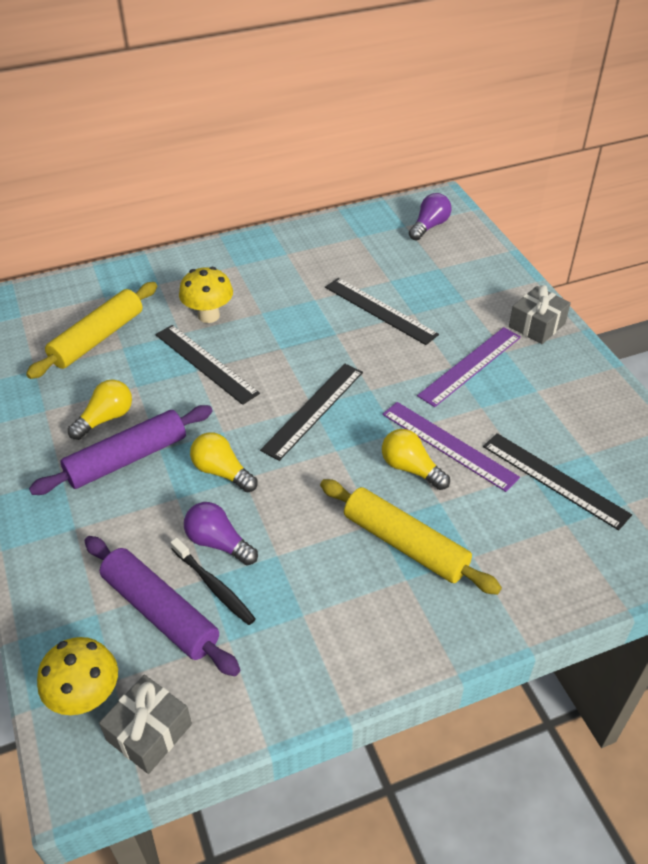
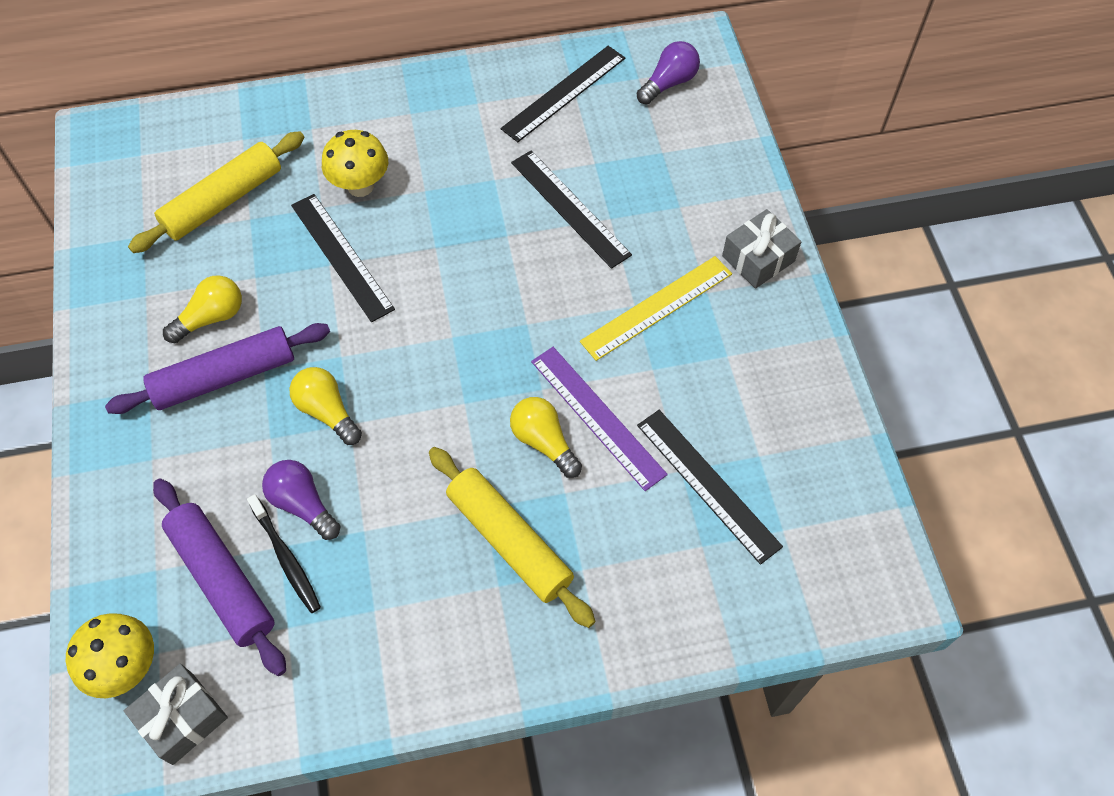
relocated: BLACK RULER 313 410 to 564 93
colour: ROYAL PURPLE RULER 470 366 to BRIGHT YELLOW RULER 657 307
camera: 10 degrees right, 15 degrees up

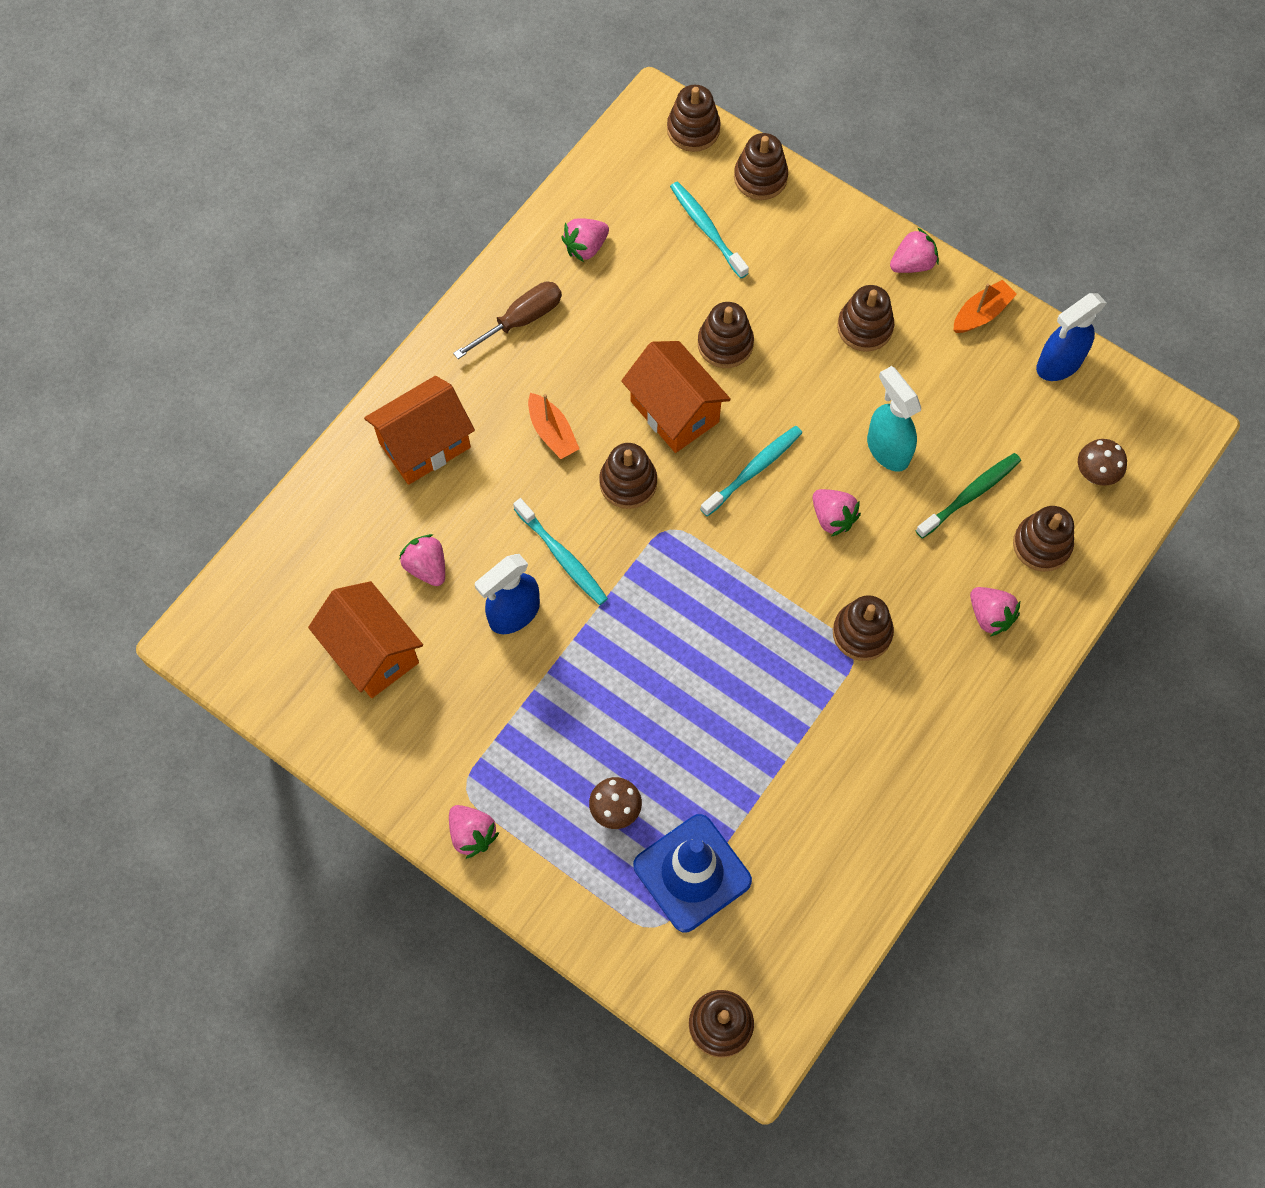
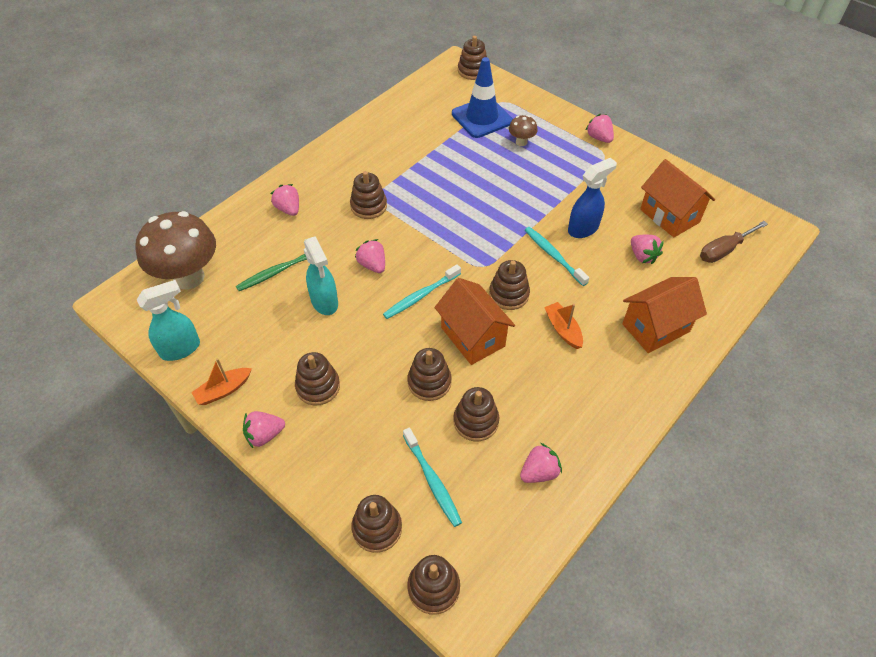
relocated: RUSSET FLAT SCREWDRIVER 521 320 to 724 250; RUSSET RING STACKER 1041 545 to 476 421
colour: ROYAL BLUE SPRAY CLEANER 1058 364 to AQUA SPRAY CLEANER 181 349
size: RUSSET MUSHROOM 1095 474 = 189 277 x2.23
camera: 175 degrees left, 15 degrees down

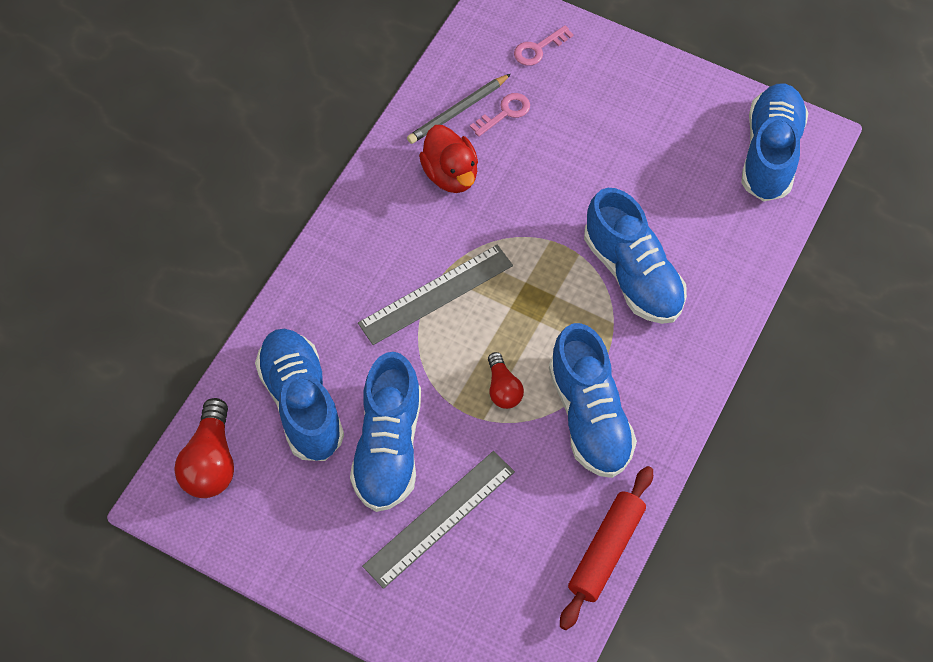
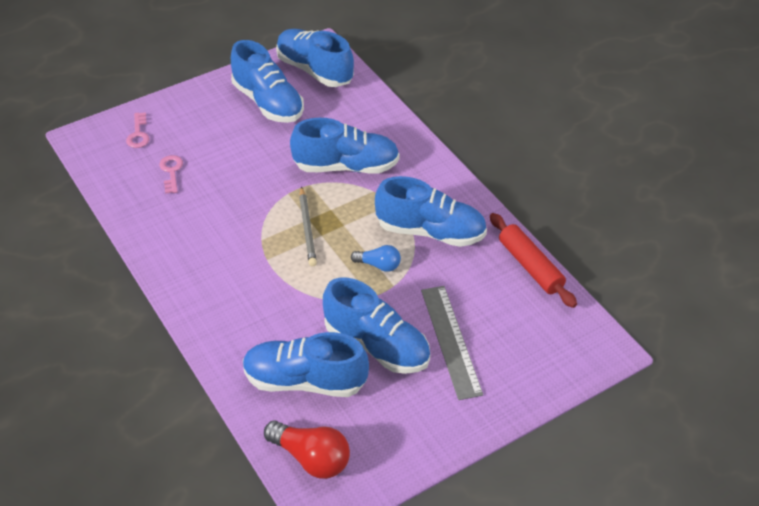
missing: GRAY RULER 436 294; SCARLET DUCK 450 174
appeared: ROYAL BLUE SHOE 268 102
relocated: GRAY PENCIL 458 111 to 307 228
colour: SCARLET BULB 503 389 to ROYAL BLUE BULB 379 265
camera: 60 degrees left, 15 degrees down

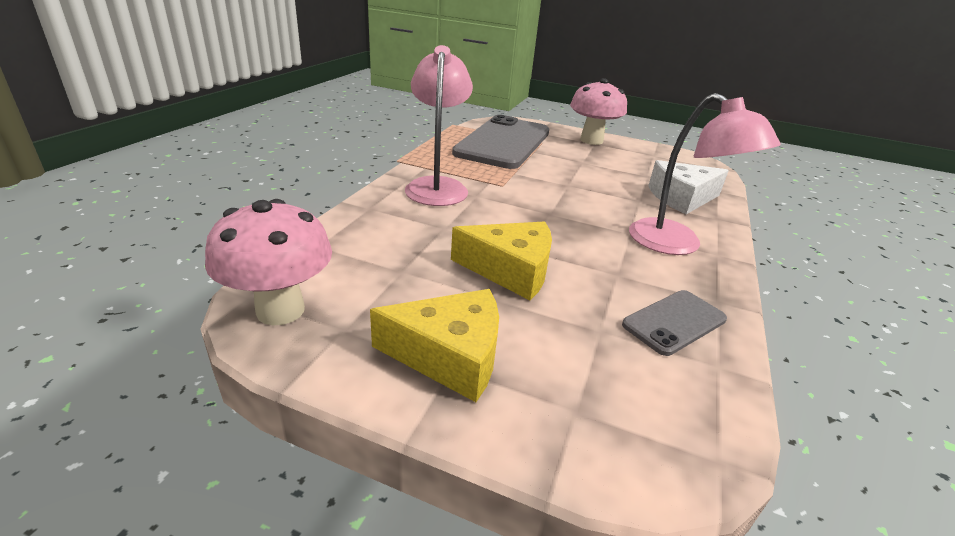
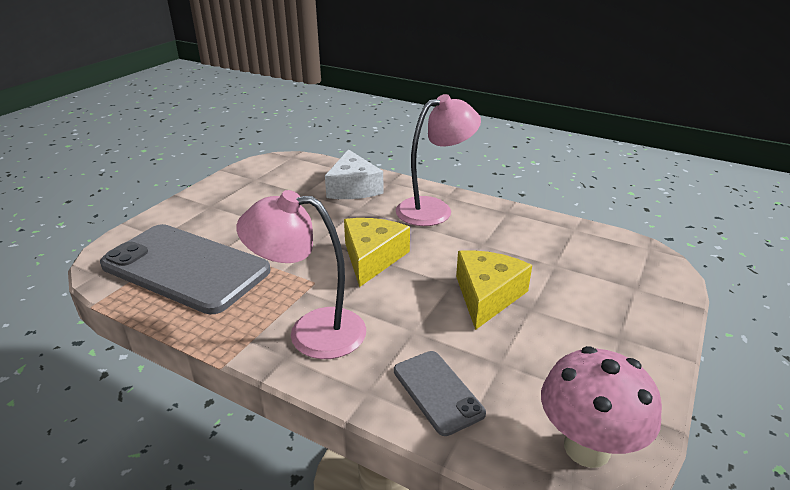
missing: ROSY MUSHROOM 591 140
relocated: BRIGHT YELLOW CHEESE WEDGE 450 356 to 372 258; GRAY PHONE 674 322 to 437 392
camera: 80 degrees left, 0 degrees up

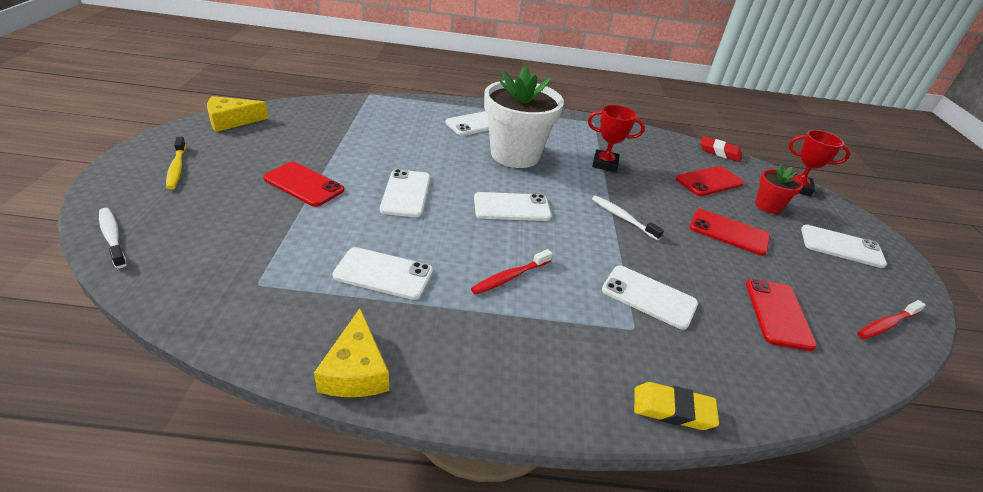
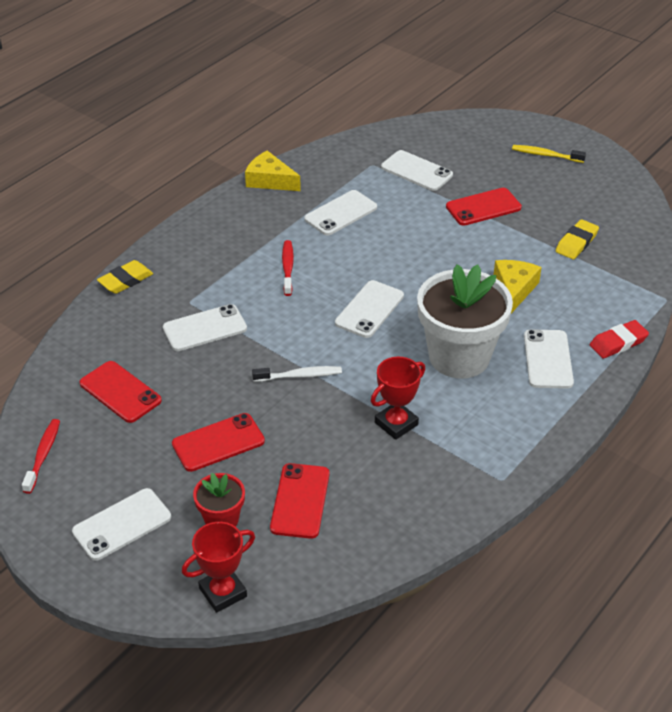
missing: SNOW-WHITE TOOTHBRUSH 112 237
appeared: BRIGHT YELLOW PENCIL ERASER 576 243
relocated: BRIGHT YELLOW CHEESE WEDGE 231 121 to 514 290; SNOW-WHITE PHONE 406 193 to 416 171; SCARLET PENCIL ERASER 719 152 to 618 343
camera: 130 degrees right, 5 degrees up

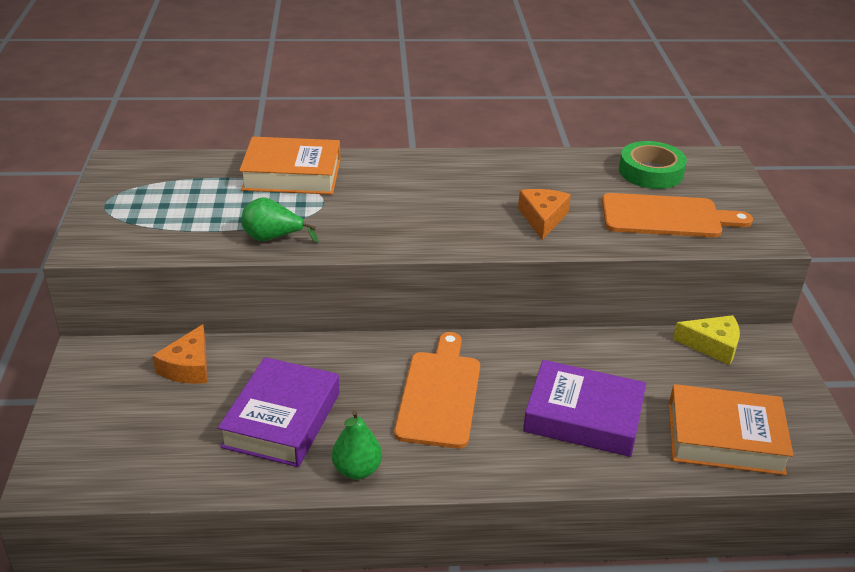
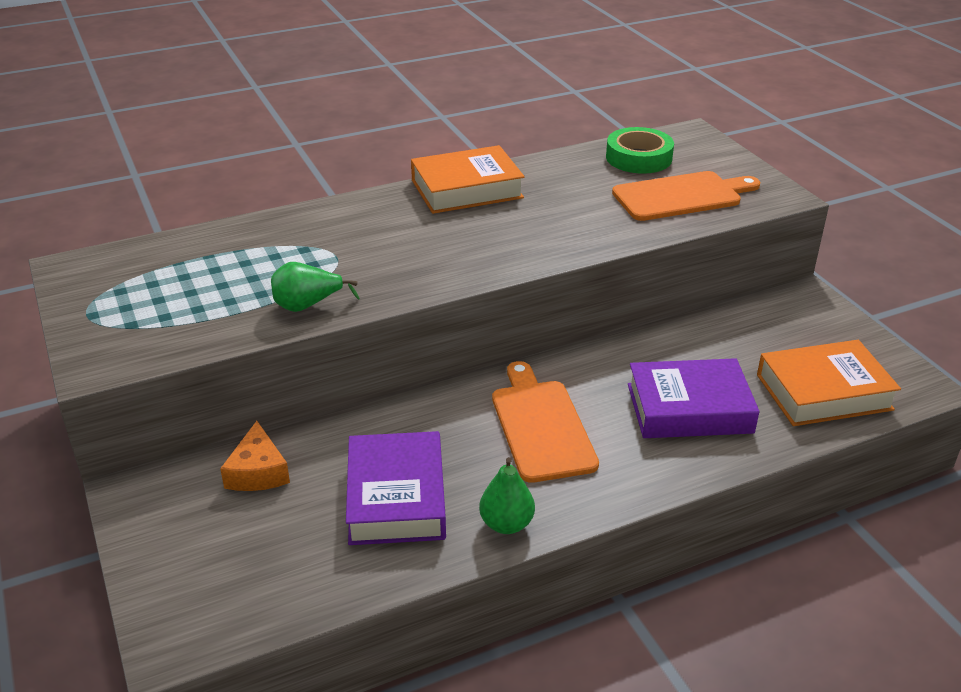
missing: BRIGHT ORANGE CHEESE WEDGE 542 218; BRIGHT YELLOW CHEESE WEDGE 712 345
relocated: BRIGHT ORANGE HARDCOVER 292 175 to 467 189
camera: 20 degrees left, 0 degrees up

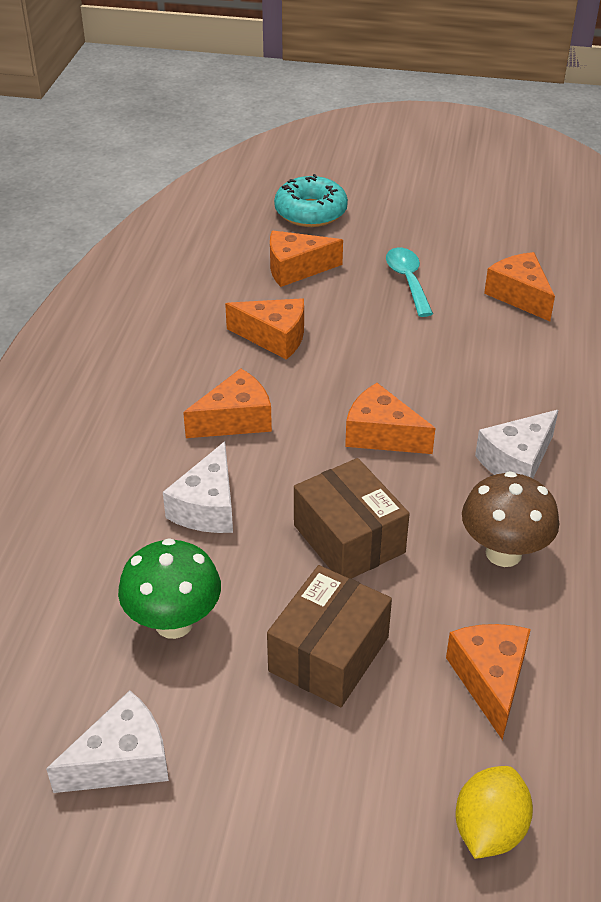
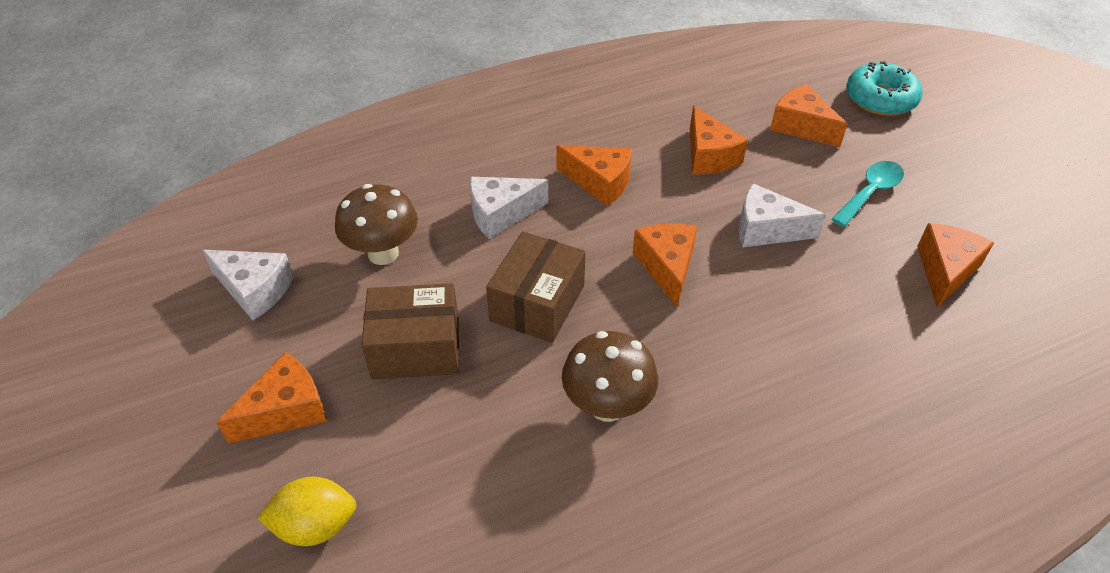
relocated: BRIGHT ORANGE CHEESE WEDGE 490 680 to 286 410; SNOW-WHITE CHEESE WEDGE 516 461 to 766 229
colour: GREEN MUSHROOM 174 623 to RUSSET MUSHROOM 383 253
camera: 55 degrees right, 5 degrees up

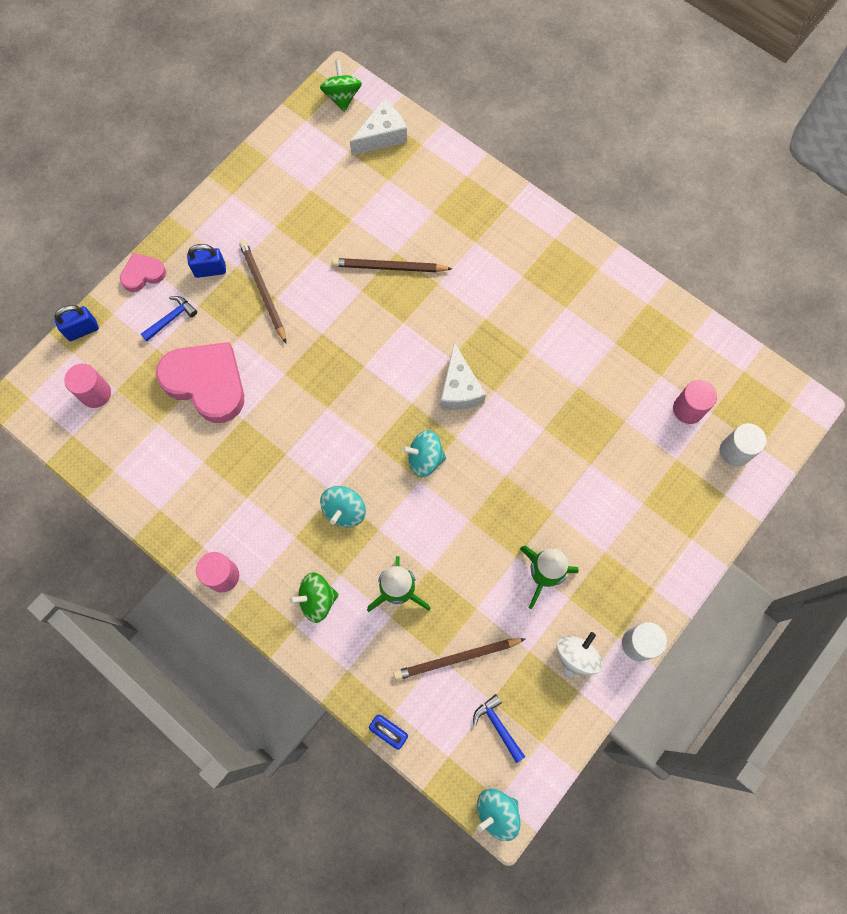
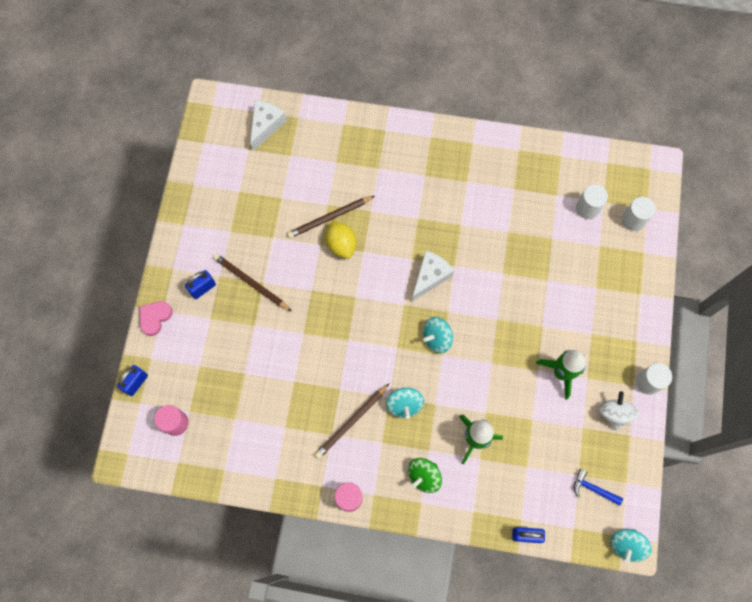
missing: ROYAL BLUE CARPENTER'S HAMMER 171 318; ROSY LOVE HEART 206 383; GREEN WHIRLIGIG 342 97
appeared: BRIGHT YELLOW CITRUS FRUIT 341 245
relocated: RUSSET PENCIL 457 659 to 351 422
colour: ROSY CYLINDER SHAPE 688 409 to SNOW-WHITE CYLINDER SHAPE 587 208
spun: SNOW-WHITE CHEESE WEDGE 459 389 = 430 277 105 degrees counterclockwise
camera: 30 degrees left, 0 degrees up

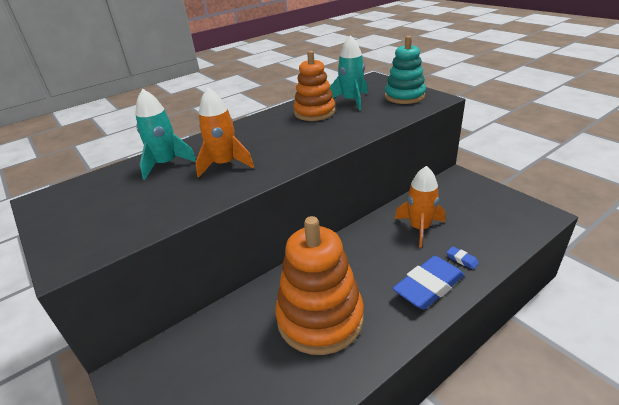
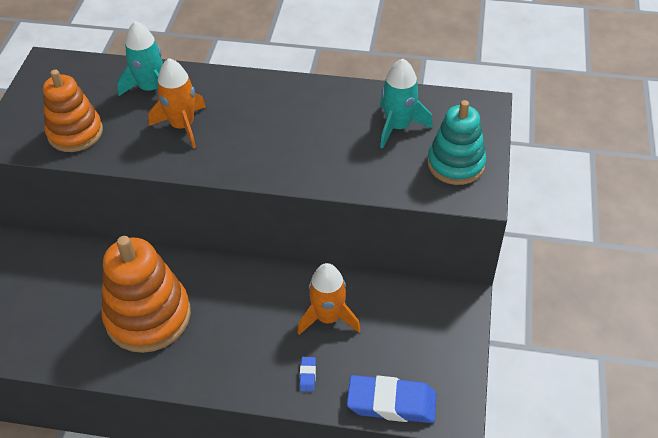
relocated: BRIGHT ORANGE RING STACKER 314 112 to 75 133; ROYAL BLUE PENCIL ERASER 428 287 to 391 403
camera: 45 degrees right, 15 degrees up

